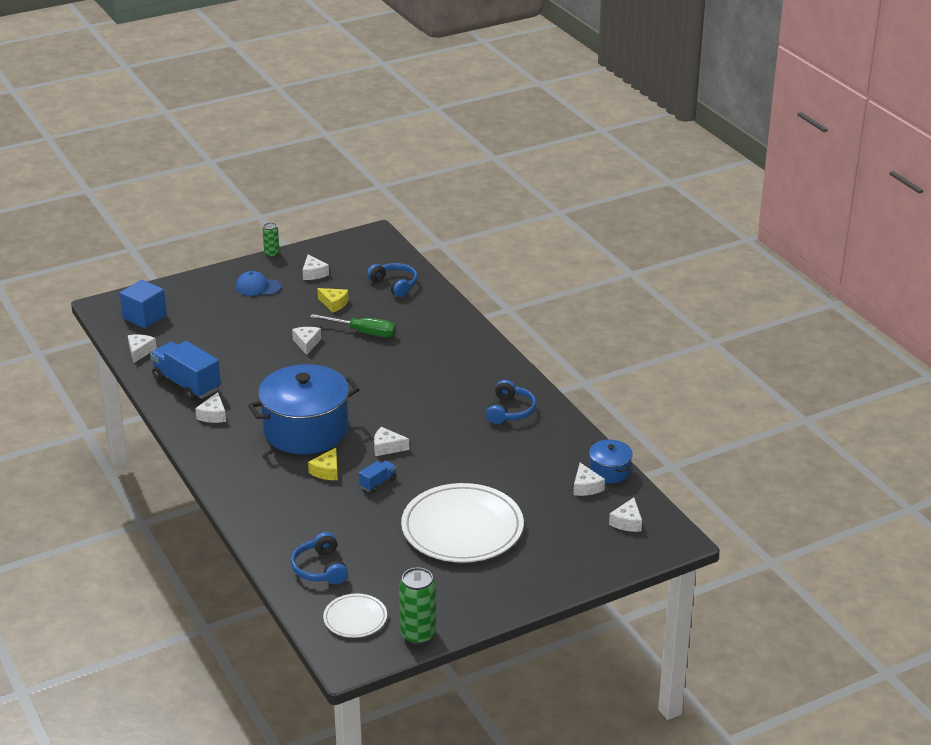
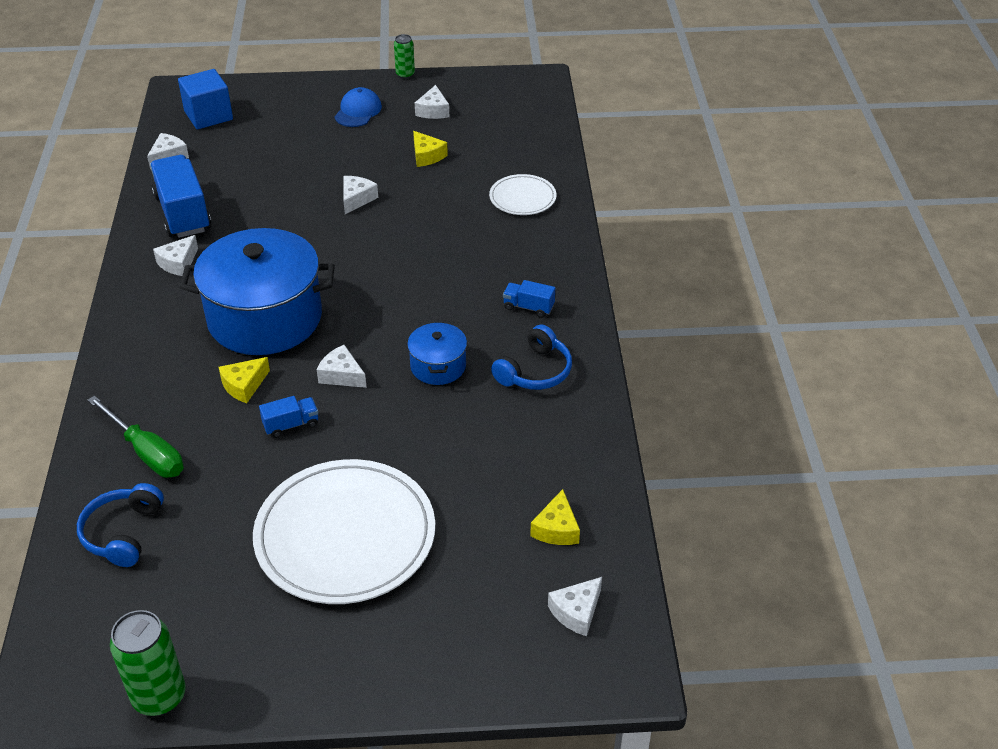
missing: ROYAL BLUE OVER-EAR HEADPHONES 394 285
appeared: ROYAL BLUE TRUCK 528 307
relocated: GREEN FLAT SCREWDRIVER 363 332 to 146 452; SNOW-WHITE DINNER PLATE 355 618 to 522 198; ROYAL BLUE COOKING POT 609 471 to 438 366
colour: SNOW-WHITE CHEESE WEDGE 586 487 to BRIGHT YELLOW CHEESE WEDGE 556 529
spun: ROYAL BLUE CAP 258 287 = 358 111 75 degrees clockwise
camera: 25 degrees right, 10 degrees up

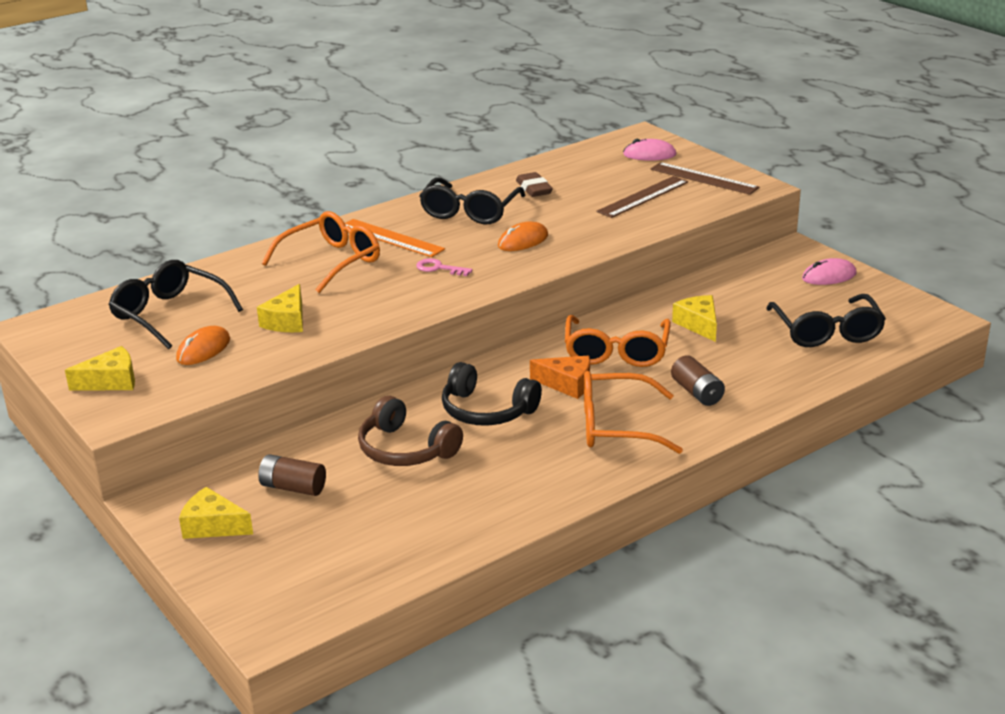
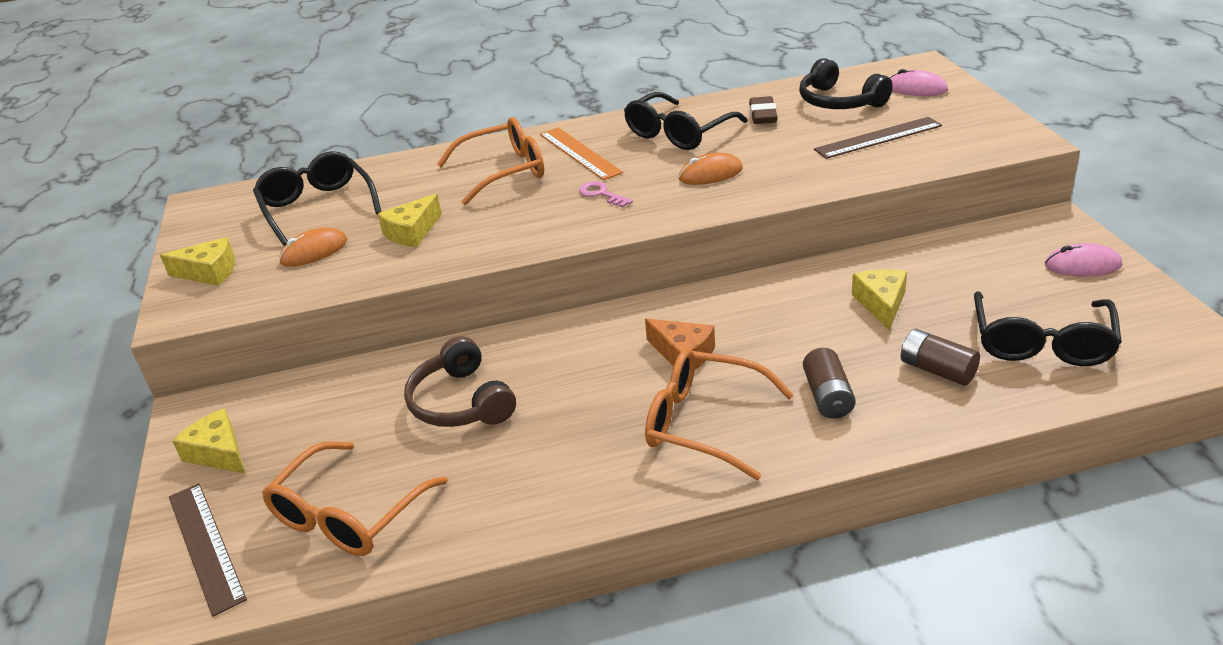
relocated: RUSSET POWER CELL 293 487 to 937 370; BLACK OVER-EAR HEADPHONES 486 411 to 839 102; BRIGHT ORANGE EYEGLASSES 616 352 to 348 514; RUSSET RULER 704 178 to 206 545
camera: 25 degrees right, 5 degrees up

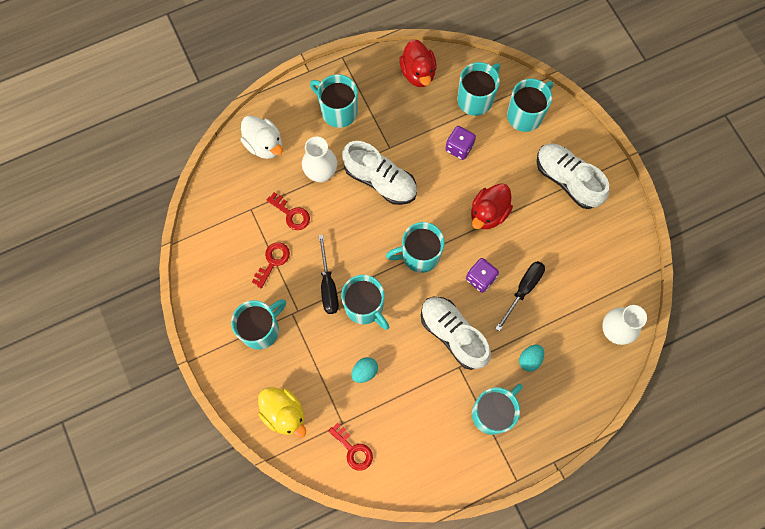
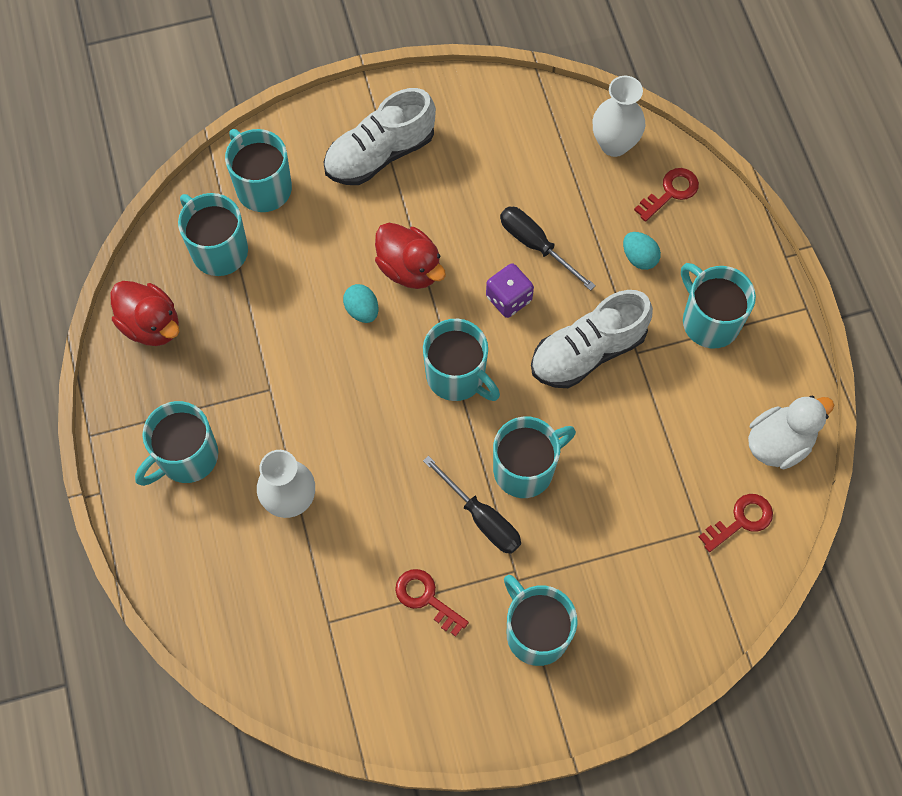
missing: BRIGHT YELLOW DUCK 284 413; SNOW-WHITE SHOE 380 180; ROYAL PURPLE GAME DIE 459 147
relocated: SNOW-WHITE DUCK 264 145 to 779 443; SCARLET KEY 291 214 to 671 192; AQUA EGG SHAPE 364 371 to 362 310
spun: BLACK FLAT SCREWDRIVER 328 286 = 482 518 45 degrees clockwise; AQUA MUG 419 255 = 457 376 45 degrees counterclockwise; SCARLET DUCK 418 73 = 151 325 45 degrees clockwise
camera: 80 degrees left, 5 degrees down

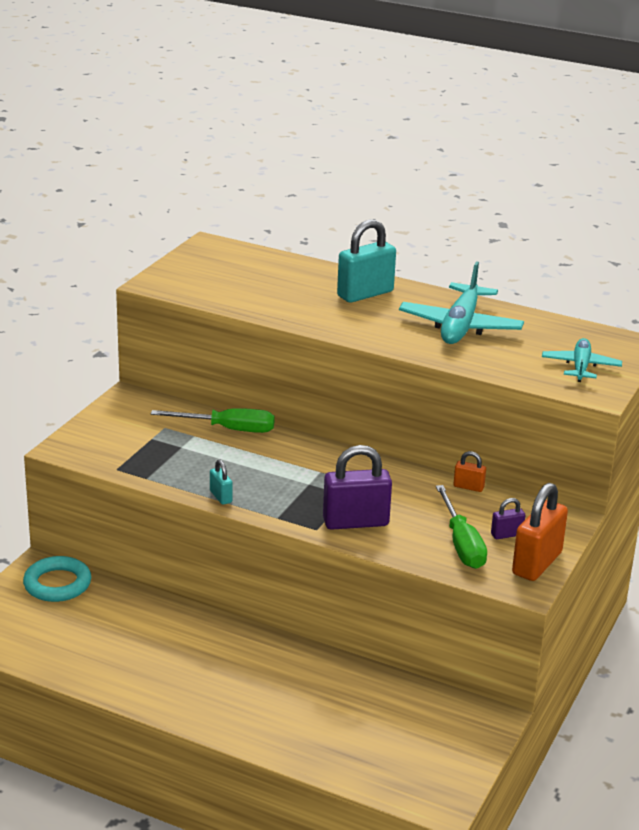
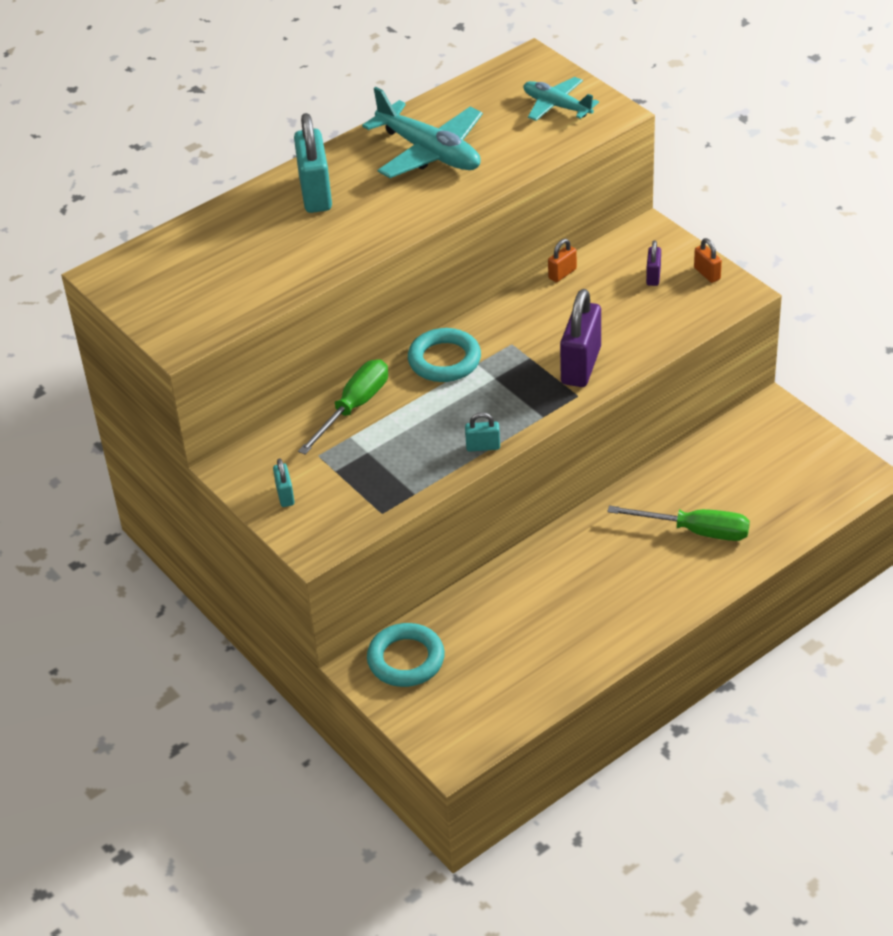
appeared: AQUA LOCK 285 495; AQUA TORUS 444 360
relocated: GREEN FLAT SCREWDRIVER 461 544 to 695 531
size: BRIGHT ORANGE LOCK 537 563 = 707 273 x0.48
camera: 60 degrees left, 15 degrees up

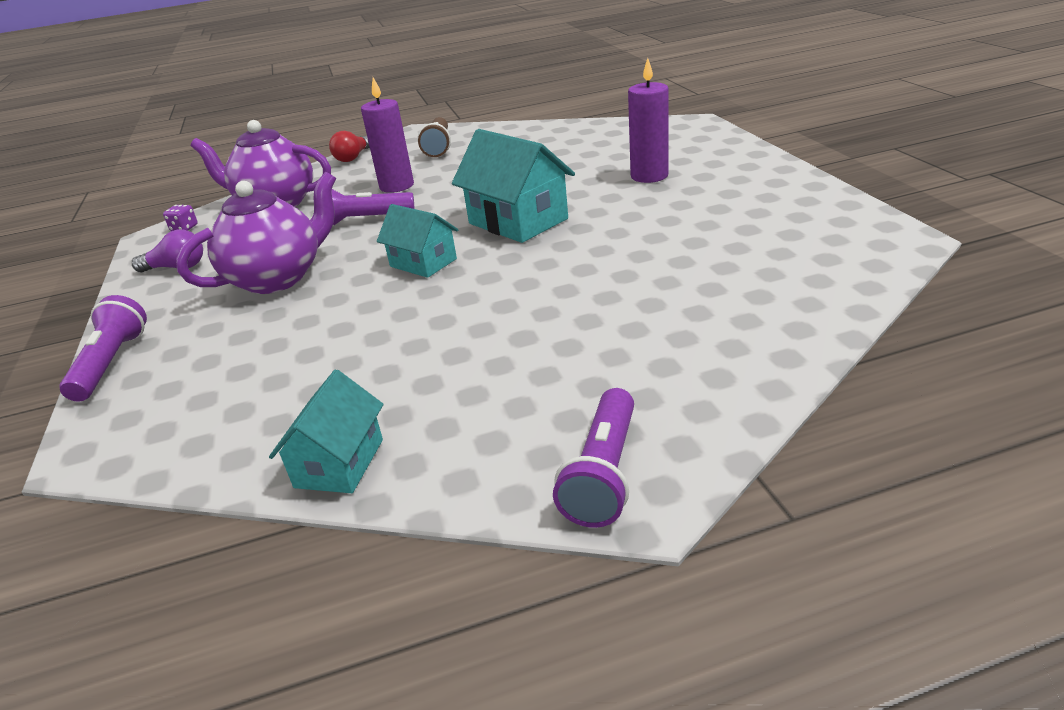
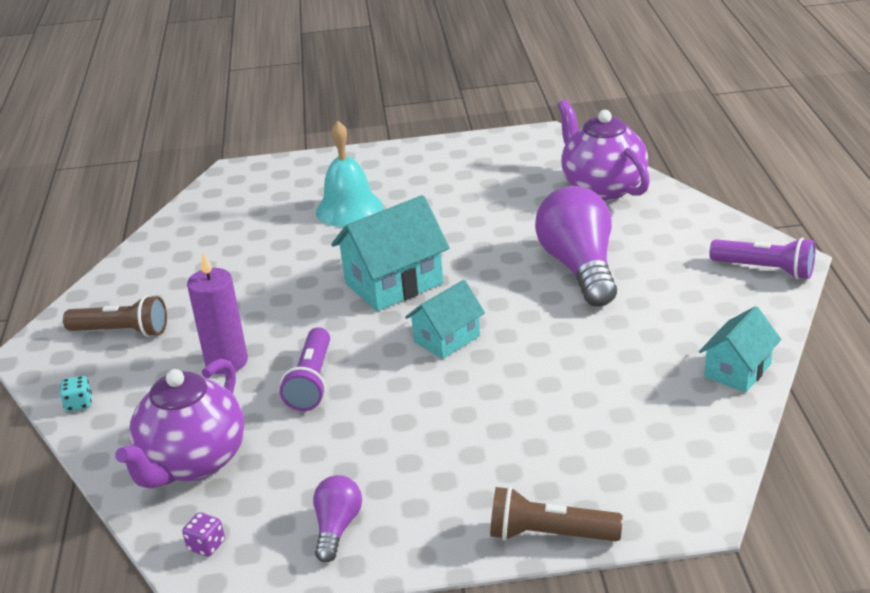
appeared: ROYAL PURPLE BULB 580 268
relocated: ROYAL PURPLE TEA POT 278 278 to 602 187
exchanged: SCARLET BULB 353 157 to AQUA GAME DIE 79 404; ROYAL PURPLE CANDLE 649 176 to AQUA HAND BELL 349 209
colour: ROYAL PURPLE POCKET TORCH 112 363 to RUSSET POCKET TORCH 549 534
spun: AQUA HOUSE 339 463 = 737 370 75 degrees counterclockwise
camera: 80 degrees left, 0 degrees up

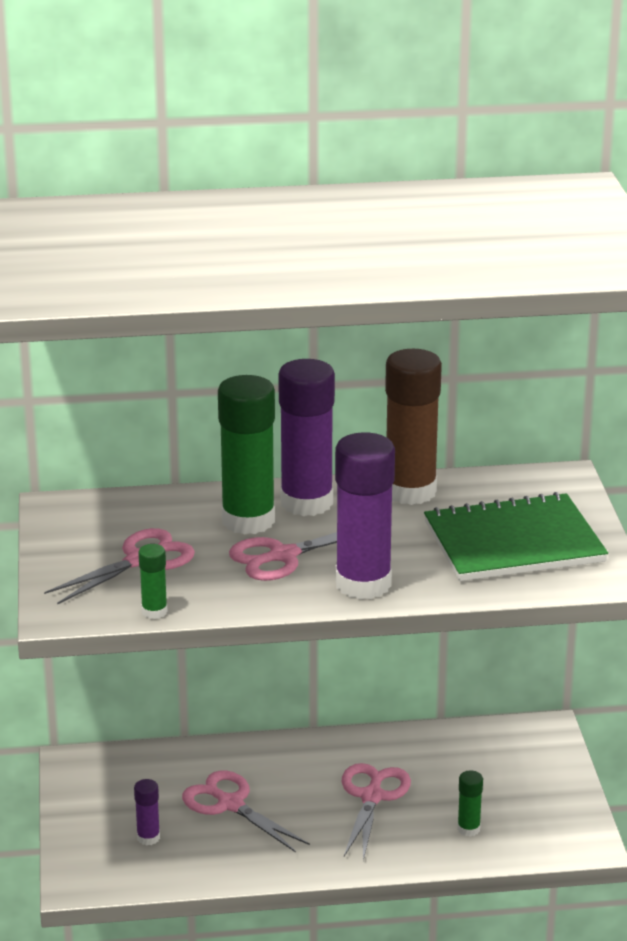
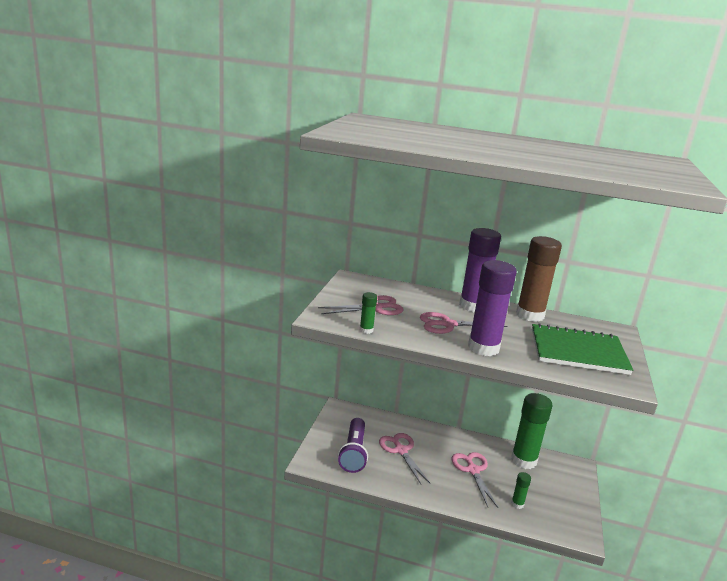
relocated: GREEN GLUE STICK 248 520 to 523 460
exchanged: ROYAL PURPLE GLUE STICK 148 838 to ROYAL PURPLE POCKET TORCH 354 453
spun: ROSY PAIR OF SCISSORS 372 797 = 473 470 45 degrees counterclockwise
camera: 20 degrees right, 5 degrees down

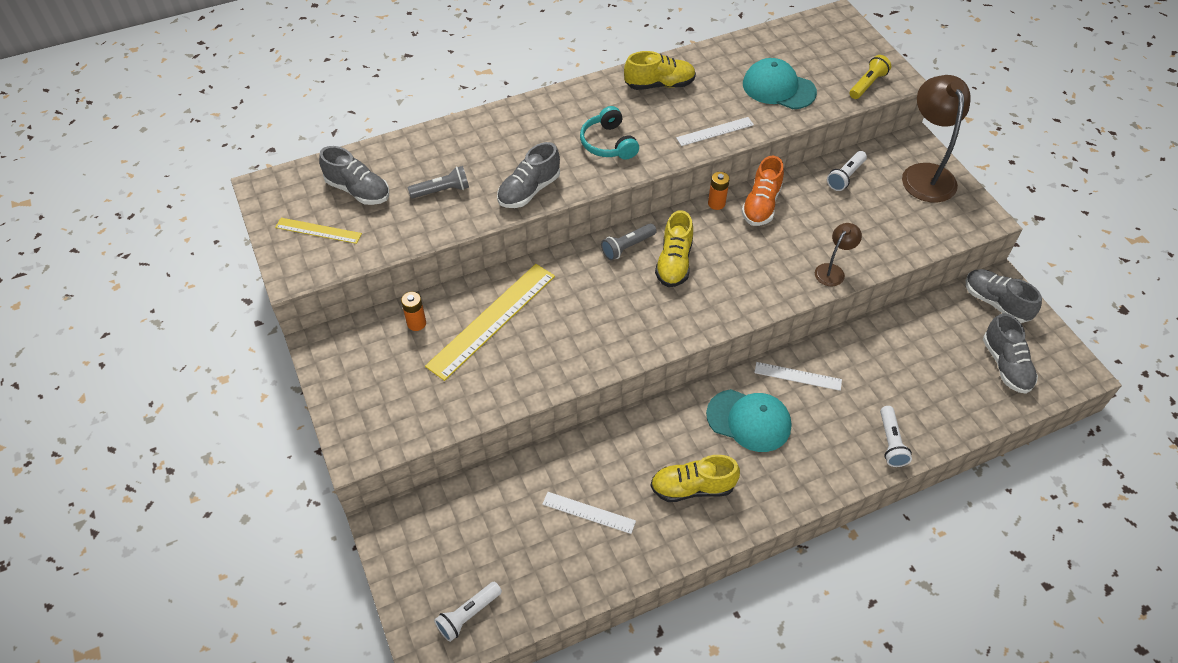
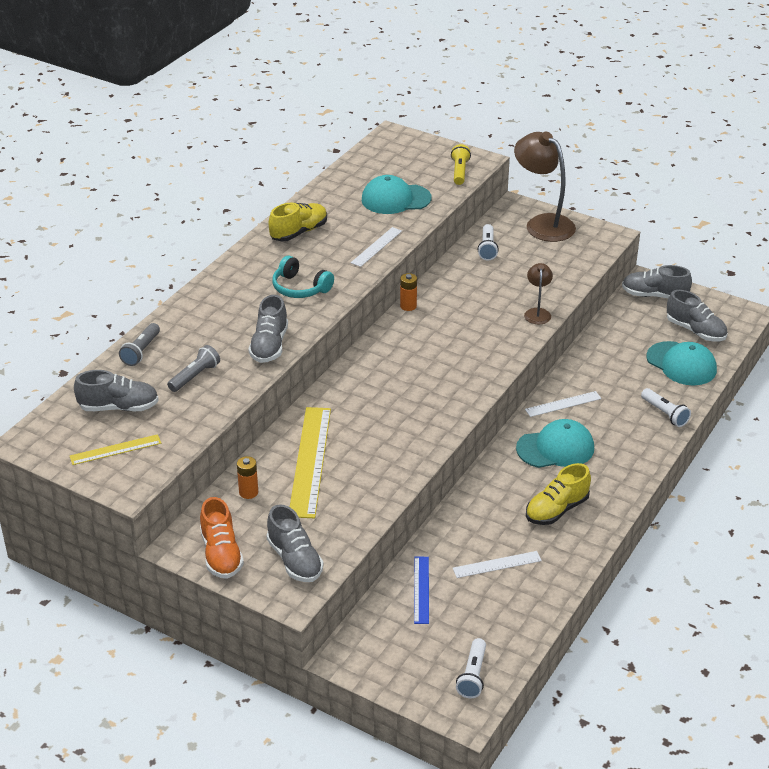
missing: BRIGHT YELLOW SHOE 674 262
appeared: GRAY SHOE 294 560; ROYAL BLUE RULER 421 589; AQUA CAP 681 364
relocated: GRAY POCKET TORCH 627 247 to 141 351; BRIGHT ORANGE SHOE 761 205 to 221 554
camera: 35 degrees left, 15 degrees down

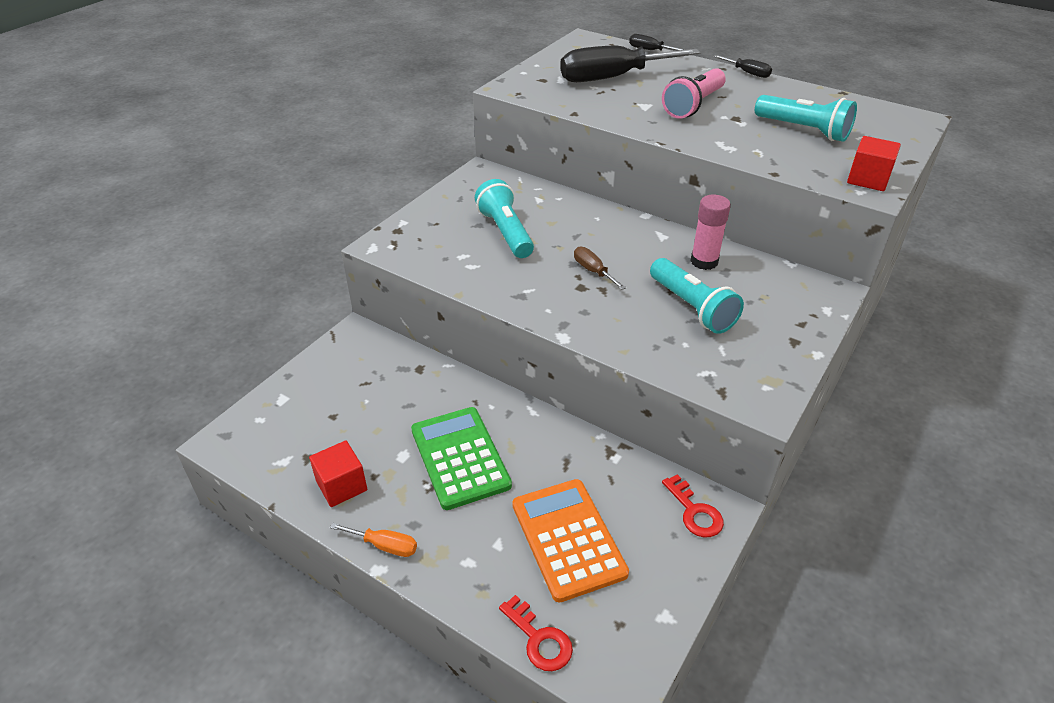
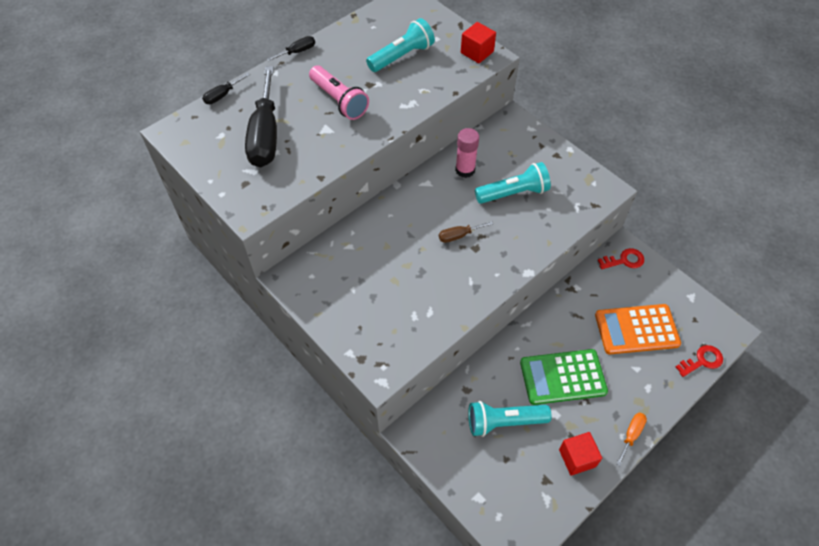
relocated: AQUA POCKET TORCH 505 232 to 504 422
camera: 75 degrees left, 15 degrees up

